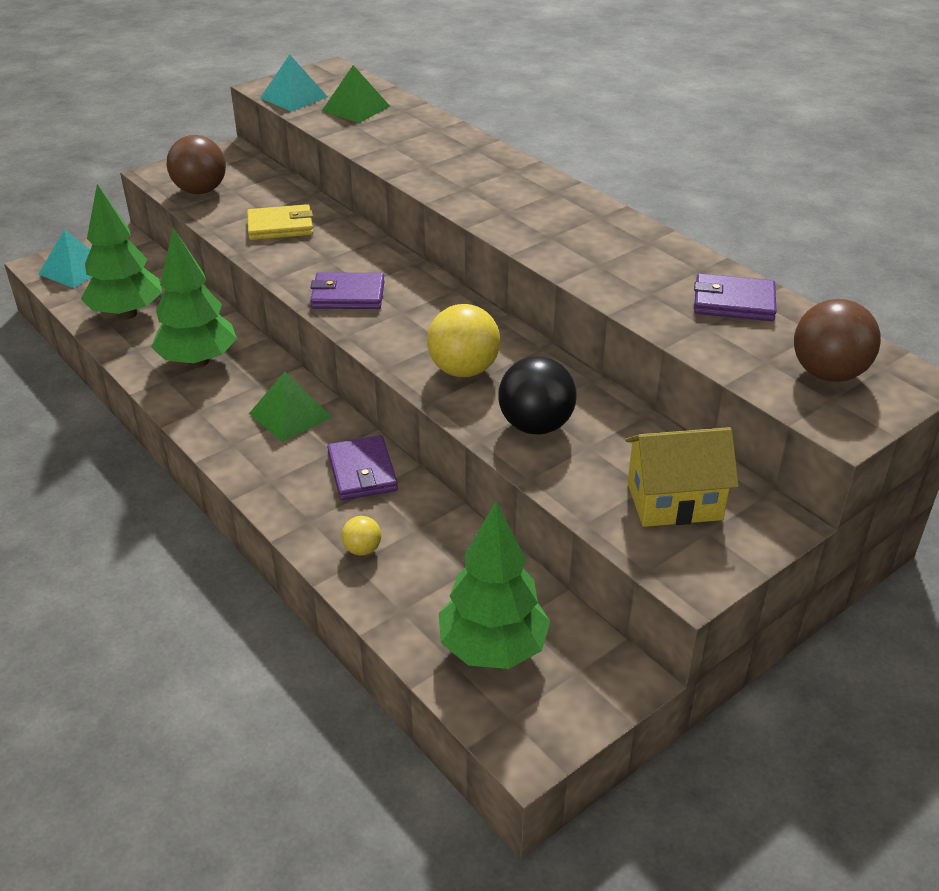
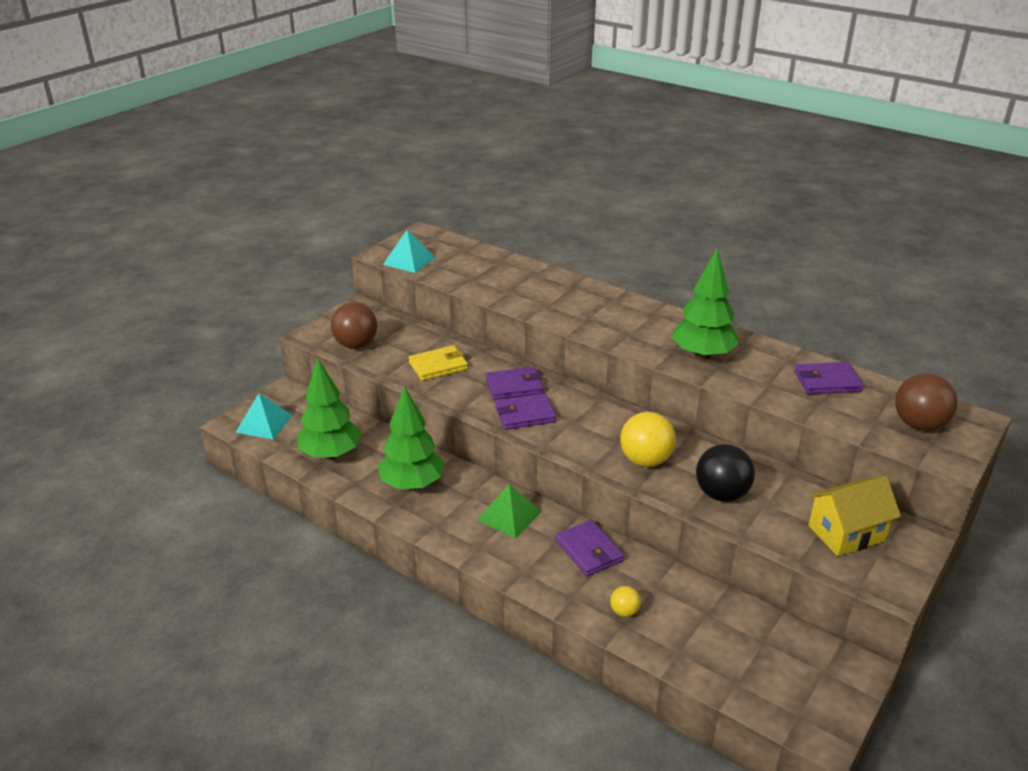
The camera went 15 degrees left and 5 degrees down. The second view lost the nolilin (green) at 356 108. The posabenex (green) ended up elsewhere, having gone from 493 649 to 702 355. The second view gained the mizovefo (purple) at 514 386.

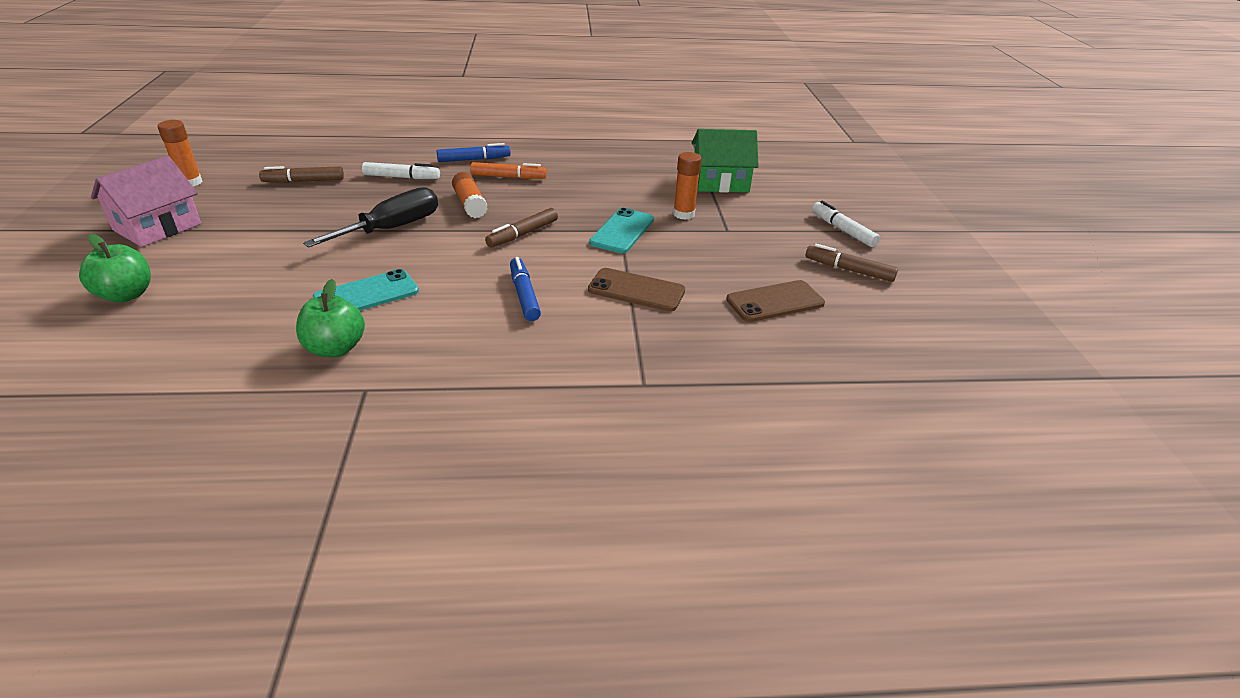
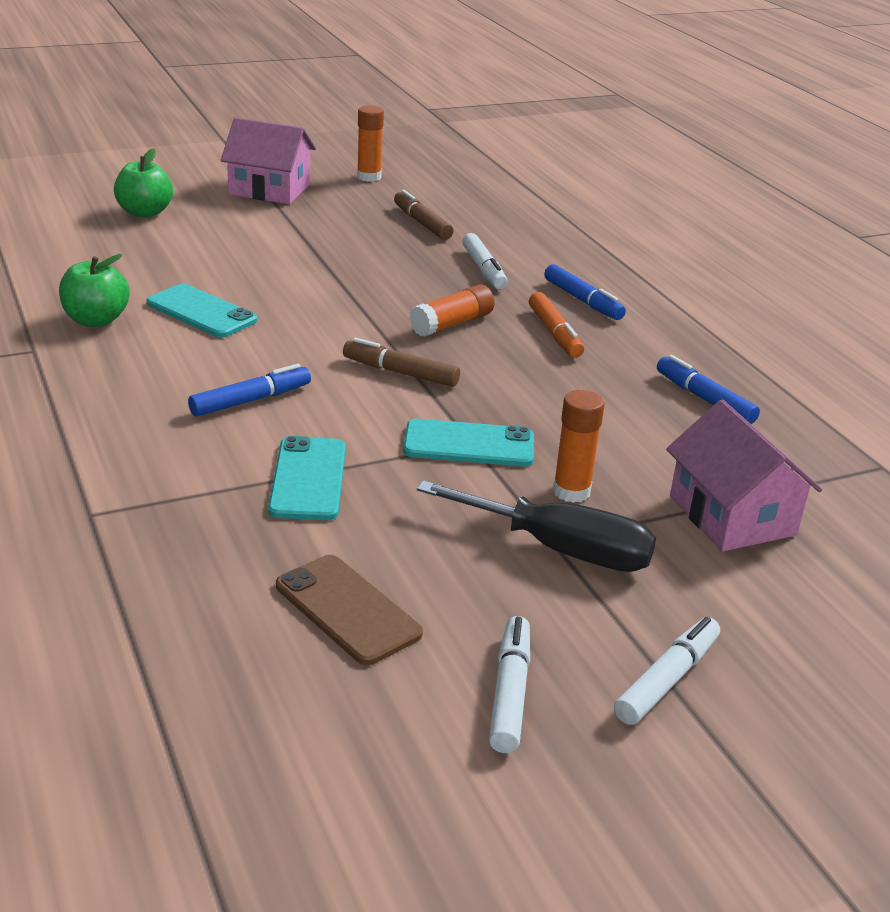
The camera went 70 degrees right and 5 degrees down. The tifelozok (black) ended up elsewhere, having gone from 392 228 to 560 550. What was the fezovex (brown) at 636 290 turned into the fezovex (turquoise) at 308 479. What was the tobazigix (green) at 720 182 turned into the tobazigix (pink) at 732 515. What was the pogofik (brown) at 849 270 turned into the pogofik (white) at 509 692. The second view gained the pogofik (blue) at 704 399.

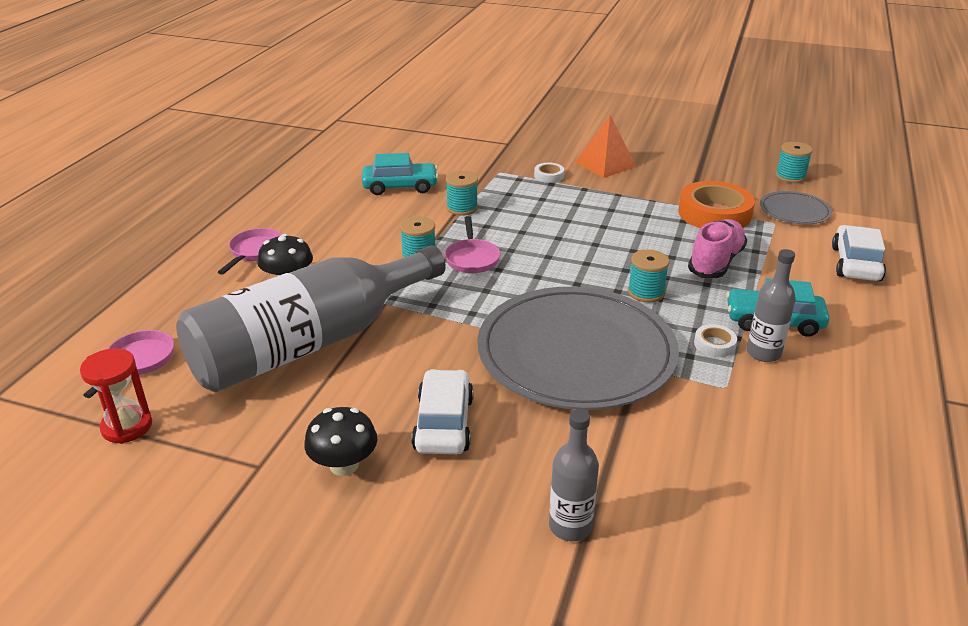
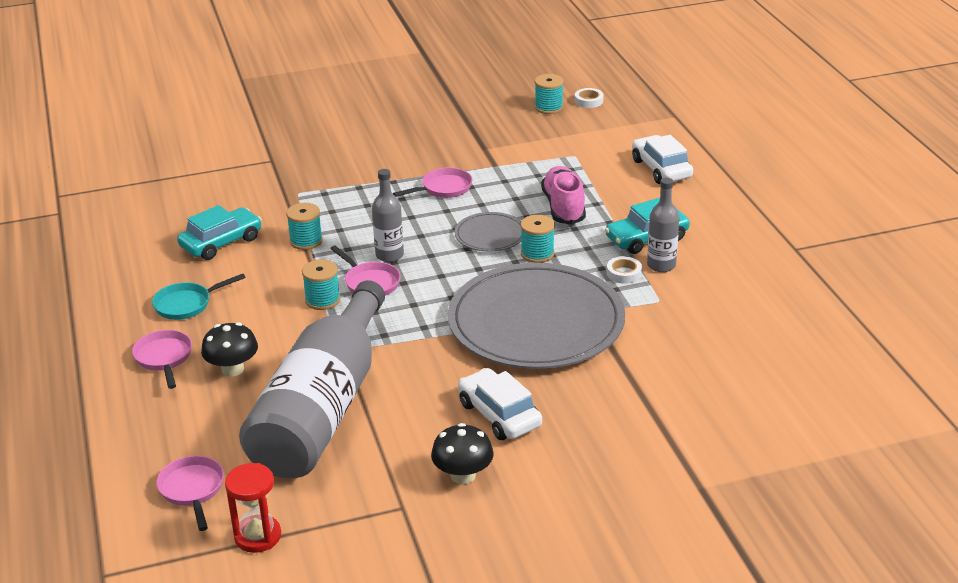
The camera went 35 degrees left and 0 degrees up. The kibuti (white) ended up elsewhere, having gone from 549 176 to 588 101. The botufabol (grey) ended up elsewhere, having gone from 570 526 to 389 255. The second view lost the nolilin (orange) at 605 164. The second view lost the kibuti (orange) at 714 213. The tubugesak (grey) ended up elsewhere, having gone from 794 211 to 490 235. The second view gained the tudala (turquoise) at 186 304. The second view gained the tudala (pink) at 443 188.

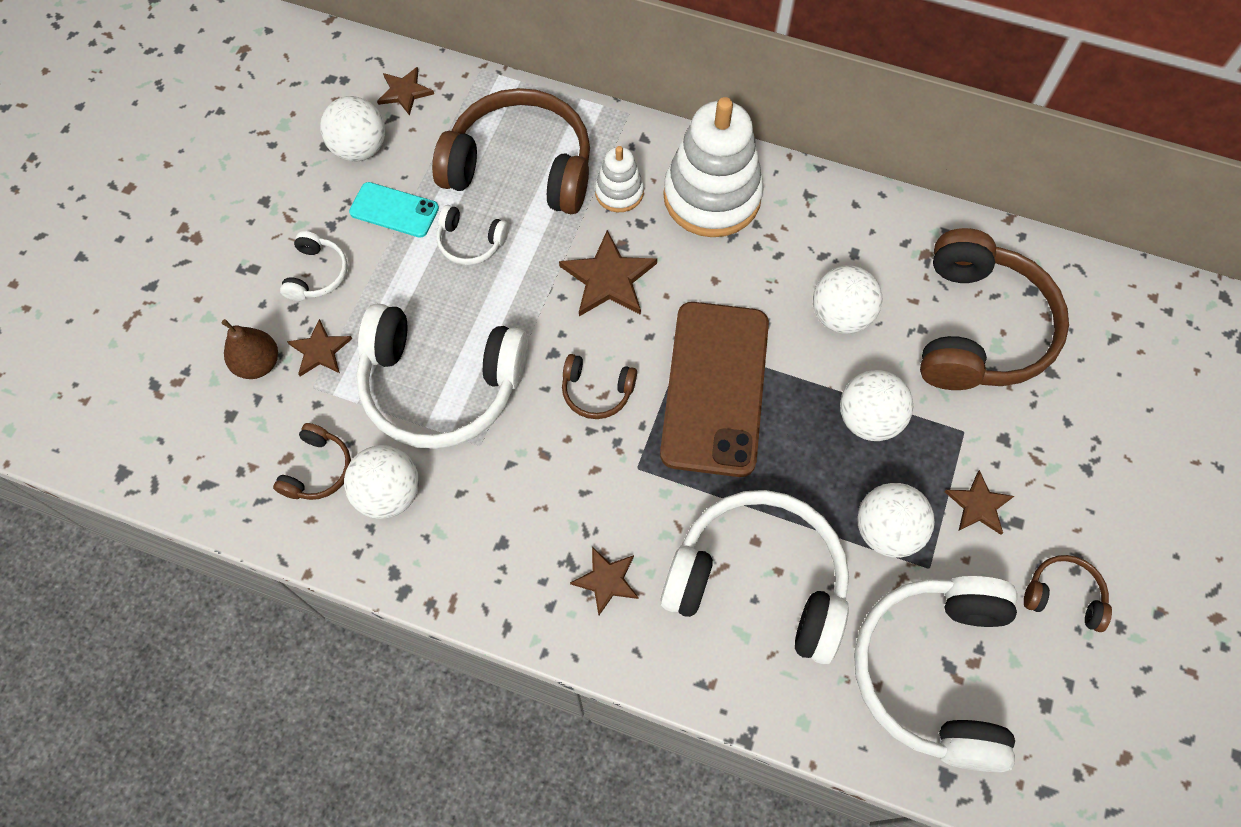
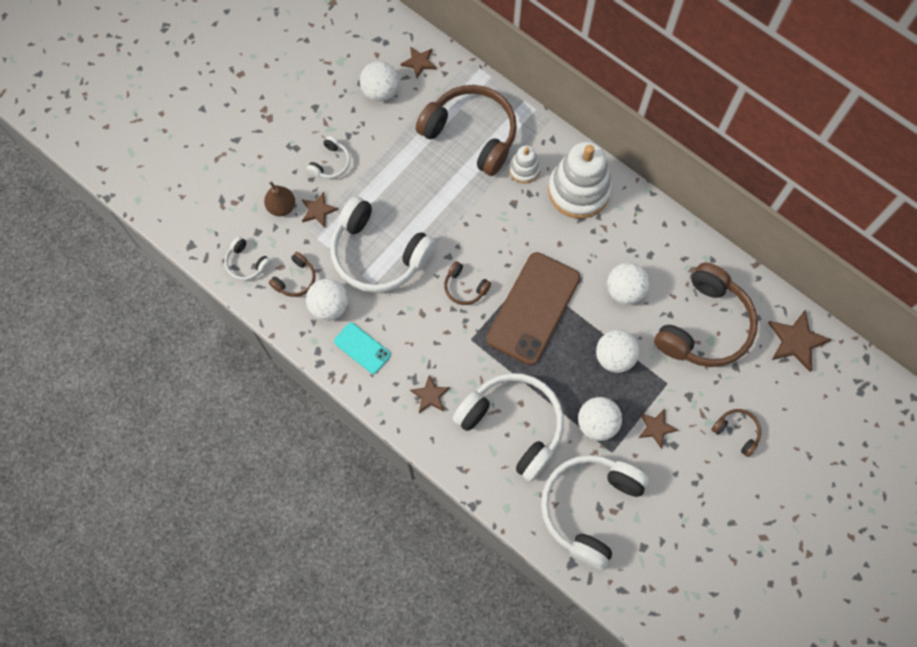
The camera went 20 degrees right and 5 degrees up. The fezovex (turquoise) ended up elsewhere, having gone from 394 210 to 362 348. The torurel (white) ended up elsewhere, having gone from 470 242 to 247 263. The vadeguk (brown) ended up elsewhere, having gone from 608 278 to 796 341. The torurel (brown) ended up elsewhere, having gone from 1063 596 to 736 432.

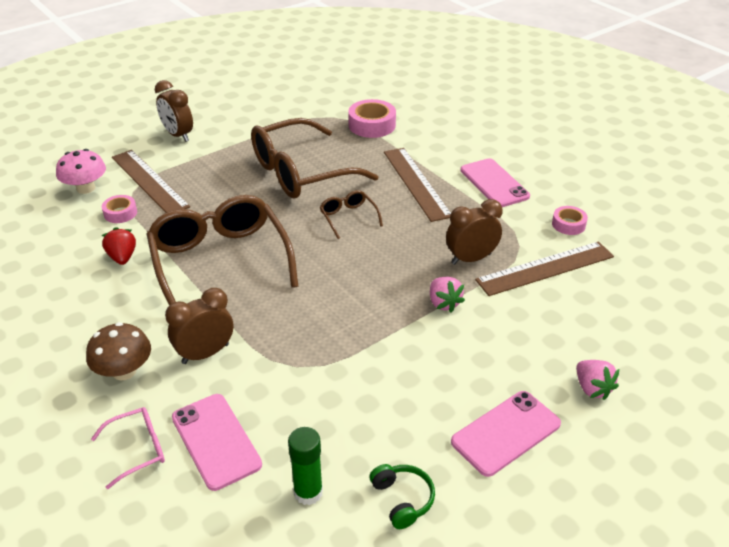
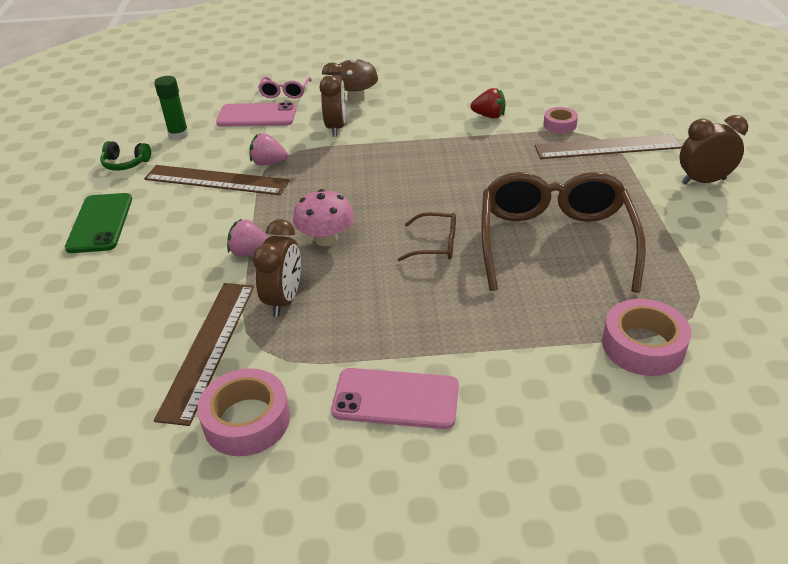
The camera went 125 degrees right and 0 degrees up. The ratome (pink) ended up elsewhere, having gone from 86 188 to 326 239. The second view lost the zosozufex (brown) at 220 261. The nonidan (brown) ended up elsewhere, having gone from 416 183 to 216 180. What was the fezovex (pink) at 506 433 turned into the fezovex (green) at 100 223. The size of the kibuti (pink) at 568 224 changed by a factor of 1.69. The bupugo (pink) ended up elsewhere, having gone from 592 388 to 268 163.

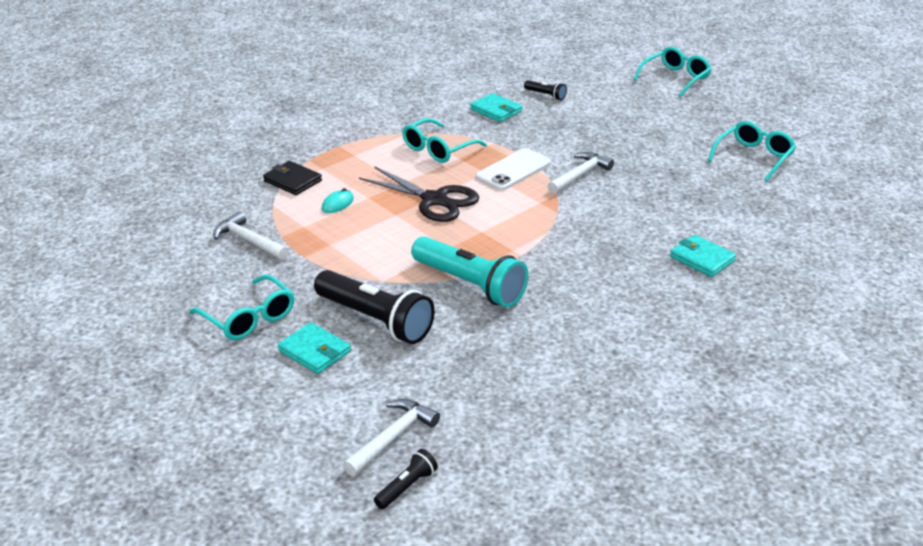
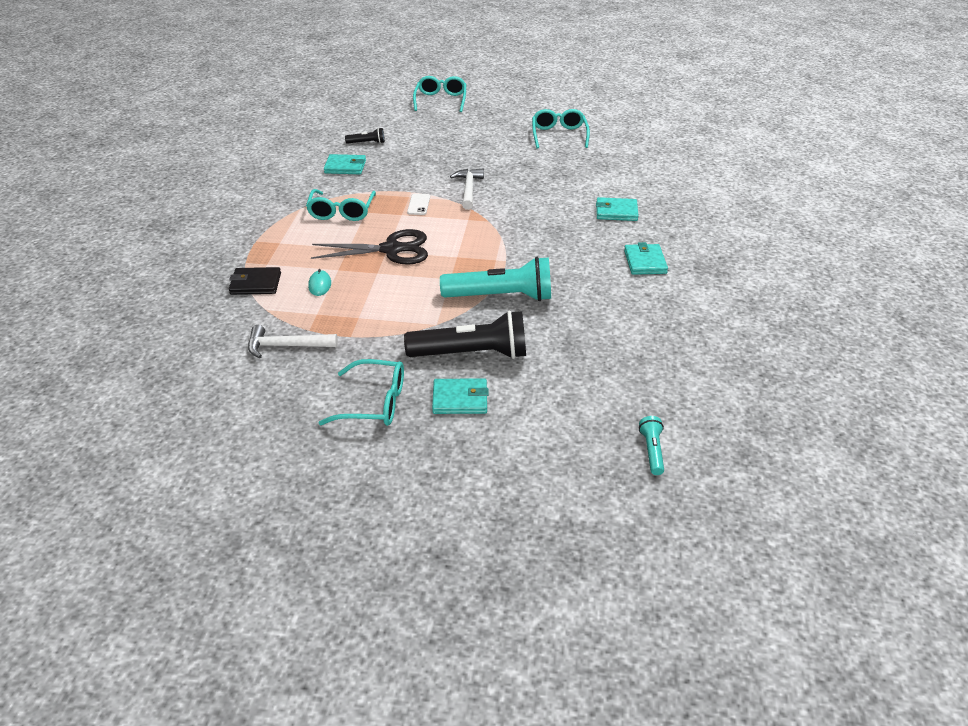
The camera went 40 degrees left and 5 degrees up. The second view lost the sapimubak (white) at 393 437. What was the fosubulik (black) at 406 487 turned into the fosubulik (turquoise) at 652 451. The size of the fezovex (white) at 513 170 changed by a factor of 0.56. The second view gained the mizovefo (turquoise) at 645 262.

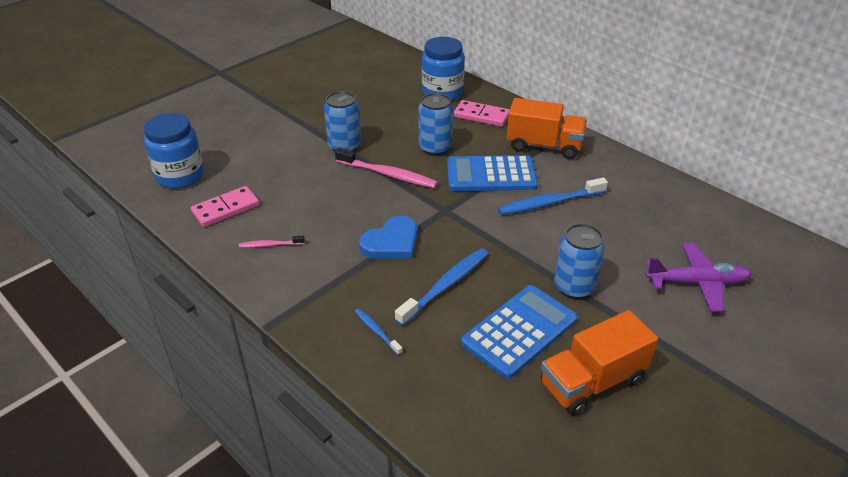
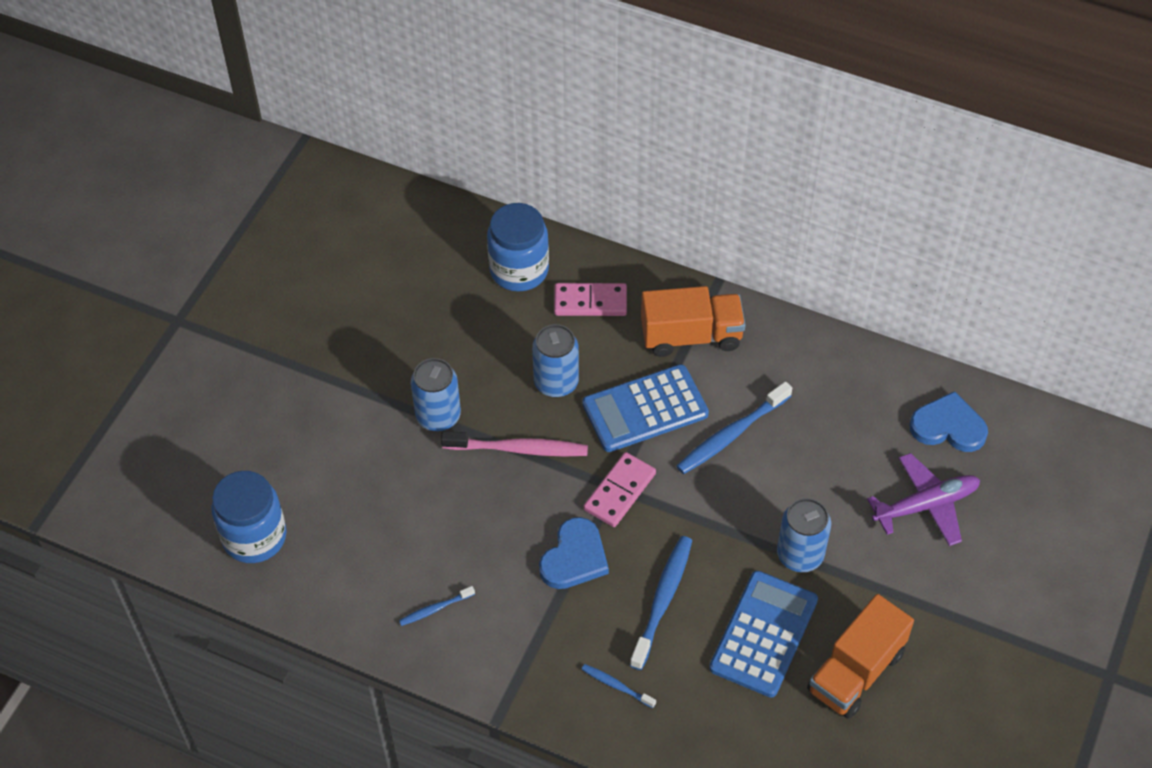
The camera went 20 degrees left and 15 degrees up. The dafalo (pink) ended up elsewhere, having gone from 226 209 to 619 491. What was the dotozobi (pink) at 270 245 turned into the dotozobi (blue) at 435 609. The second view gained the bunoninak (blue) at 948 426.

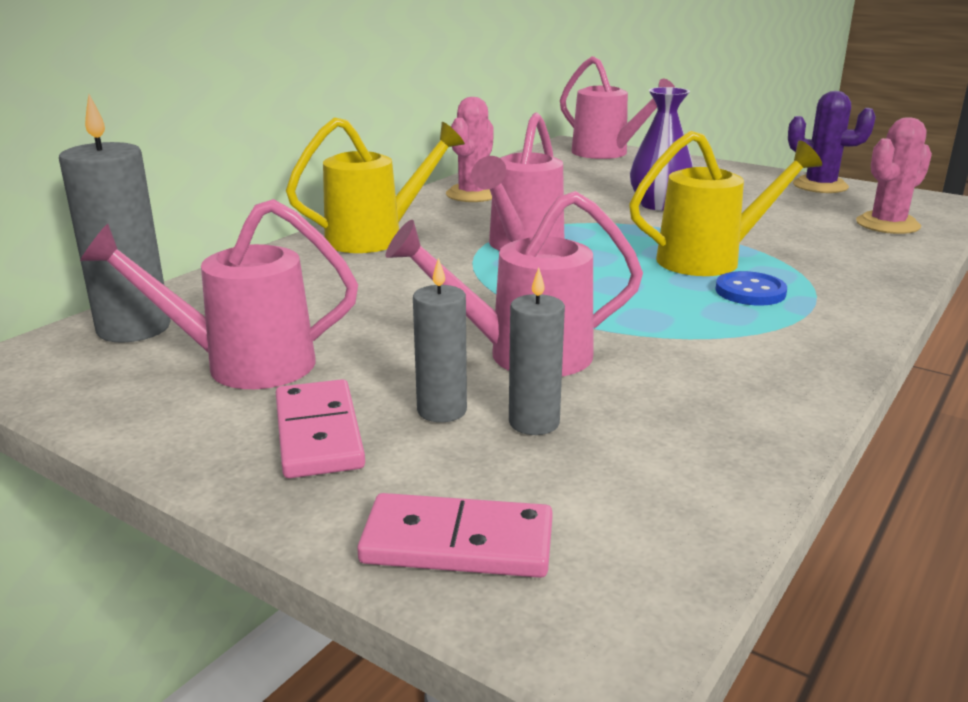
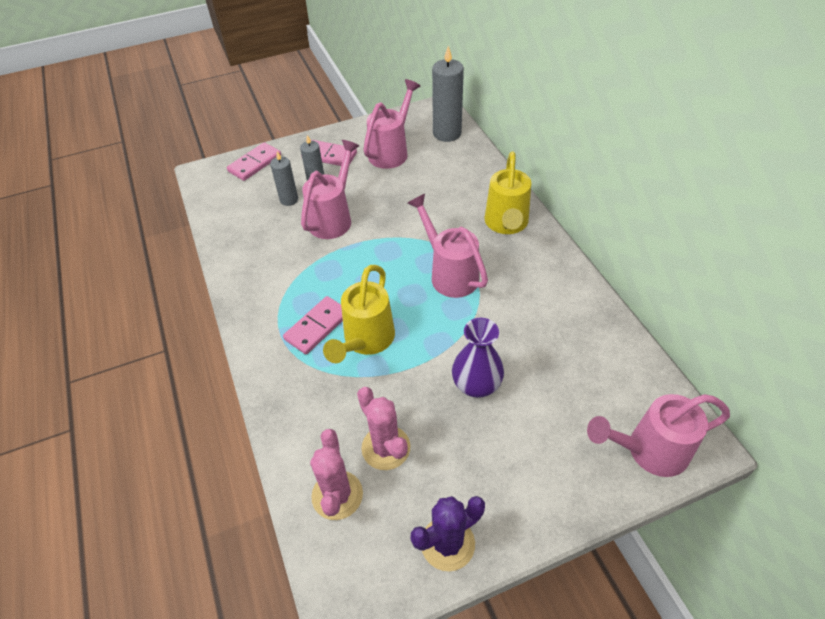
The camera went 125 degrees right and 25 degrees up. The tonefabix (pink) ended up elsewhere, having gone from 473 194 to 386 448. Where the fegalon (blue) stood at 750 291, the dafalo (pink) came to stand at 317 327.

